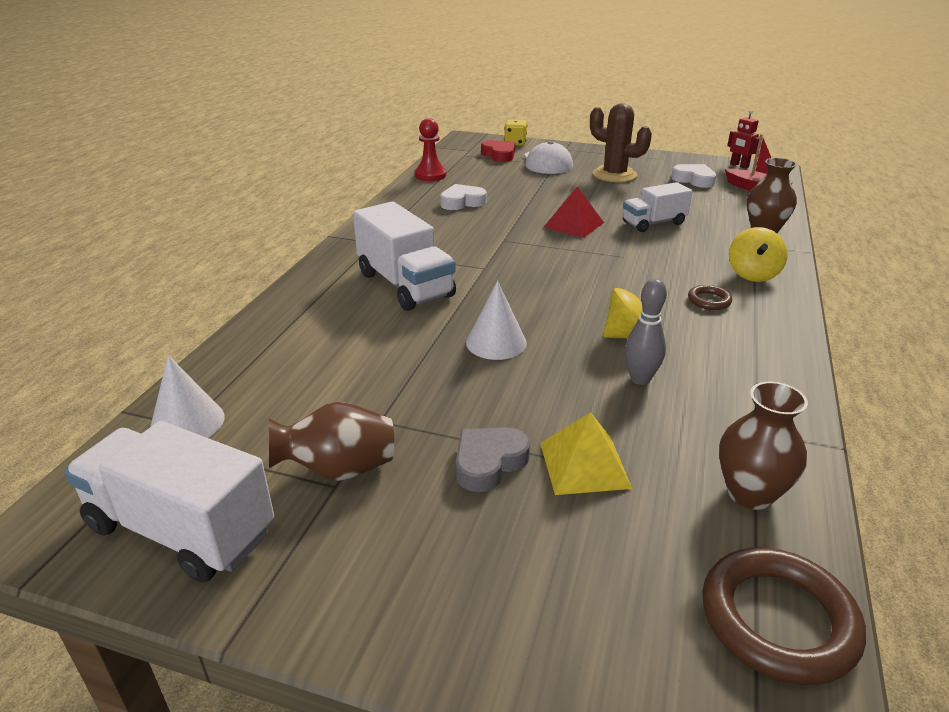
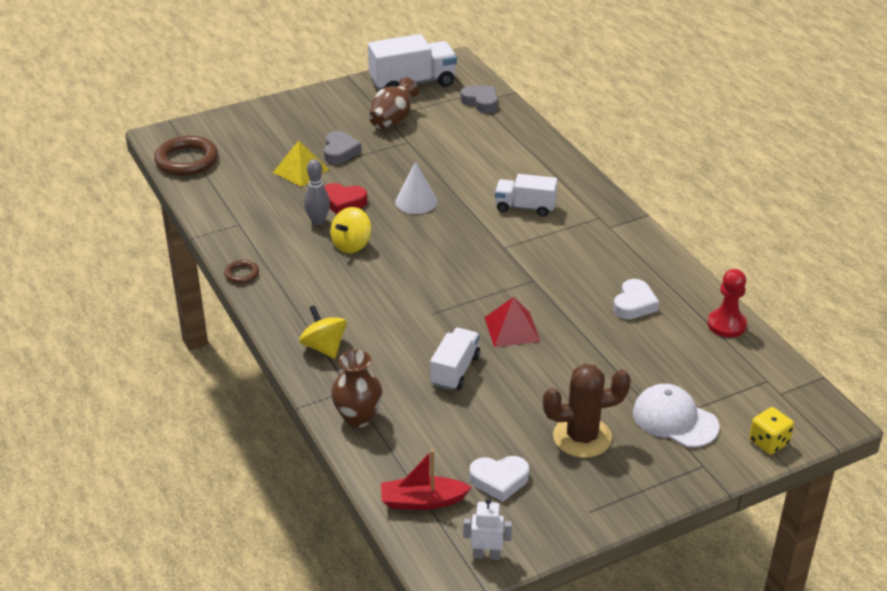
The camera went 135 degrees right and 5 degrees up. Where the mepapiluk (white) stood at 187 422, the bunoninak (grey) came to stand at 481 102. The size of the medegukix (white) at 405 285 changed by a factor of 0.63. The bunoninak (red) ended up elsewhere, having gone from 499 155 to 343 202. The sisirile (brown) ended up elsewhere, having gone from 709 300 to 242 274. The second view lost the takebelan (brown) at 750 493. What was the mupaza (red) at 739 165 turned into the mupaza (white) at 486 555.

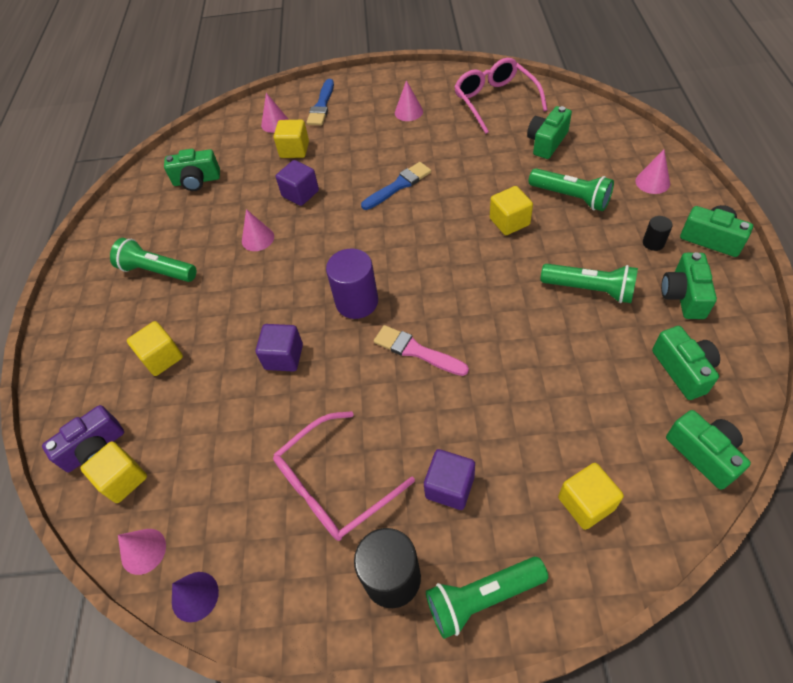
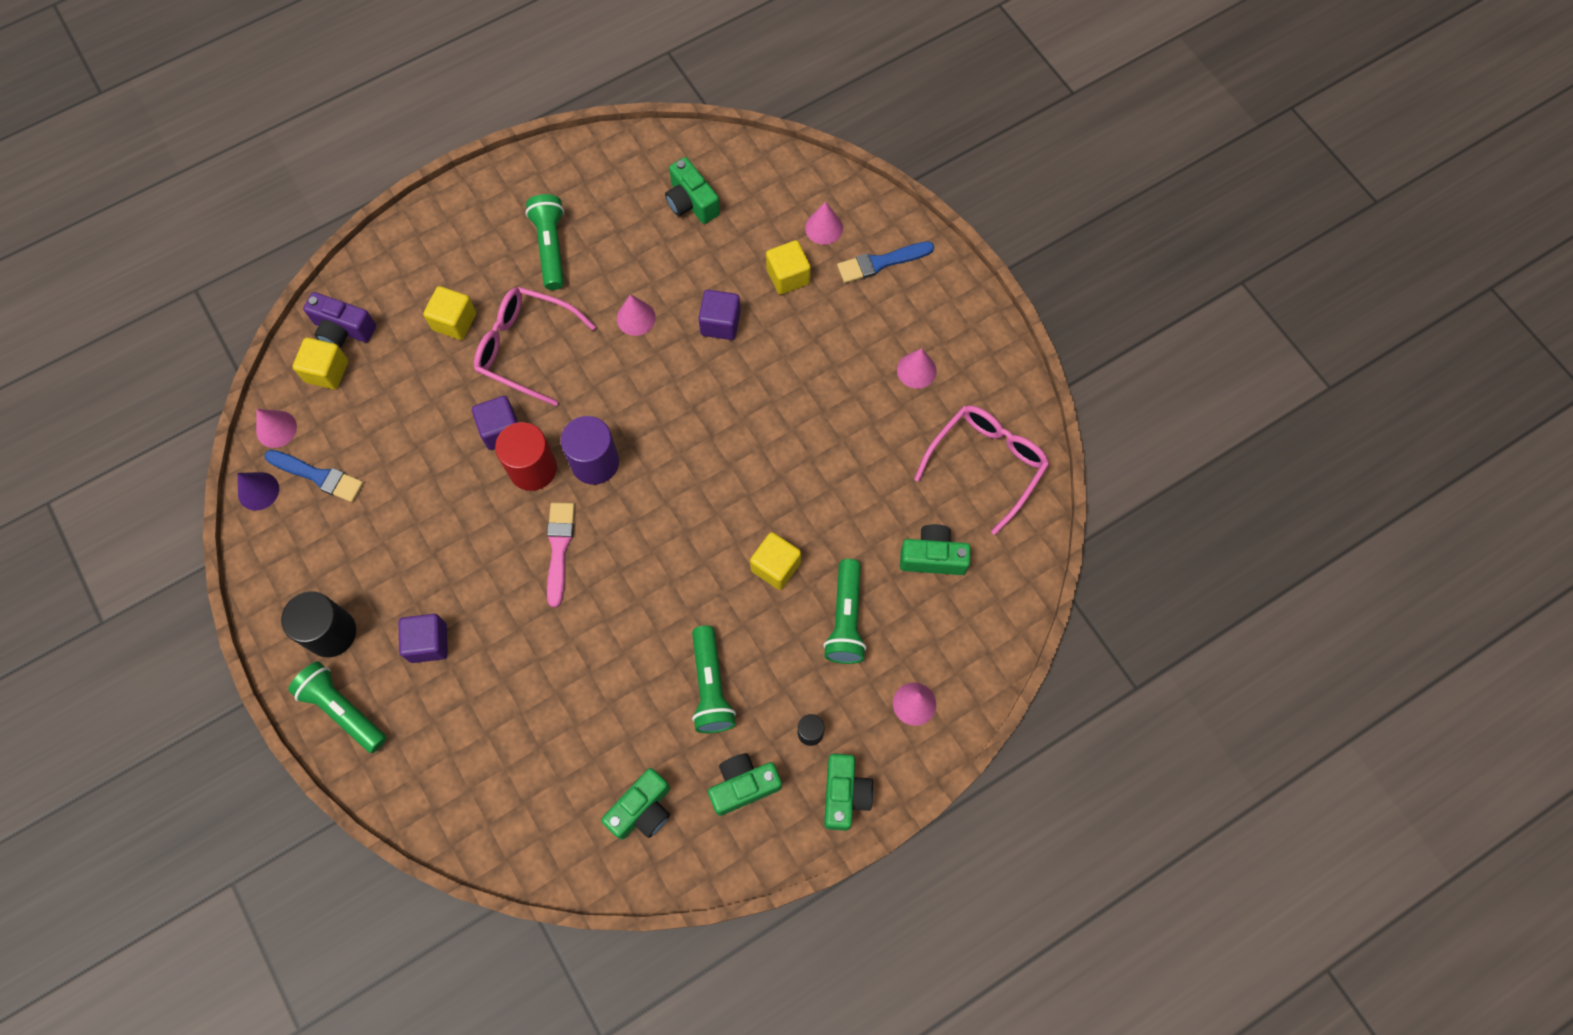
The camera went 55 degrees right and 15 degrees up. The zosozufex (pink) ended up elsewhere, having gone from 334 485 to 526 348. The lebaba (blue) ended up elsewhere, having gone from 398 185 to 318 476. The second view lost the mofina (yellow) at 586 503. The second view lost the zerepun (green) at 703 454. The second view gained the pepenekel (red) at 533 468.

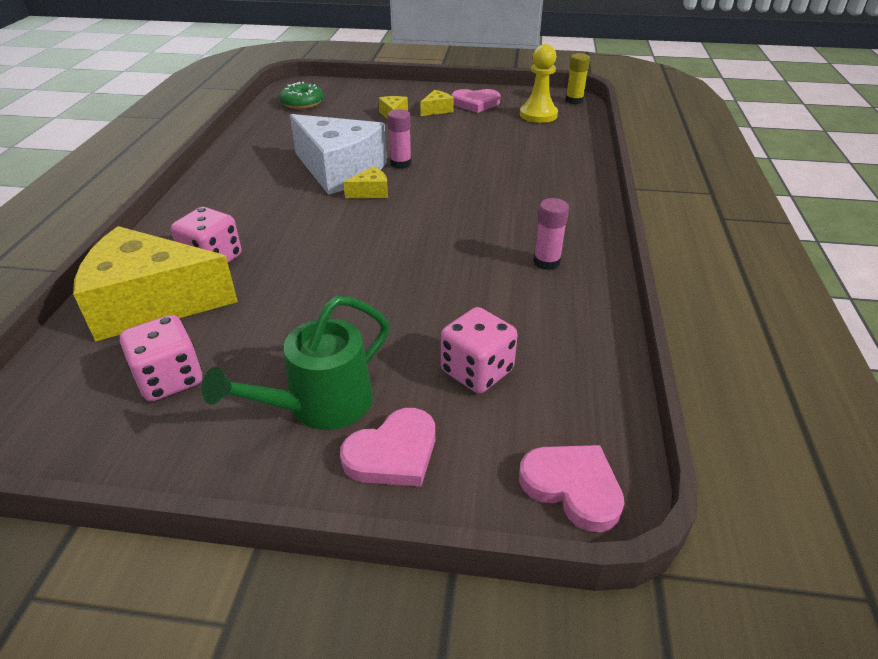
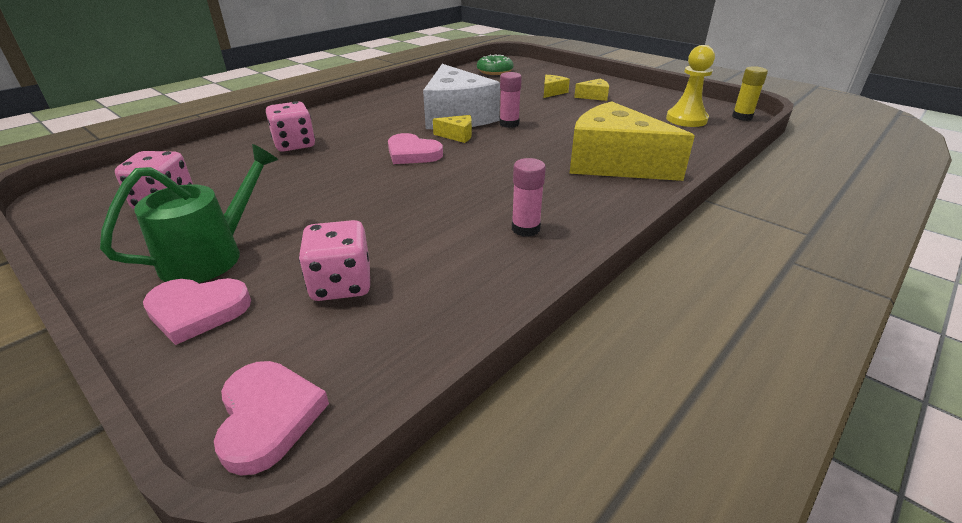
The camera went 35 degrees right and 5 degrees down. The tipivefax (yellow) ended up elsewhere, having gone from 152 303 to 614 163. The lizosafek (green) at 320 404 ended up facing another way, 135 degrees clockwise from before. The bunoninak (pink) ended up elsewhere, having gone from 475 103 to 412 153.

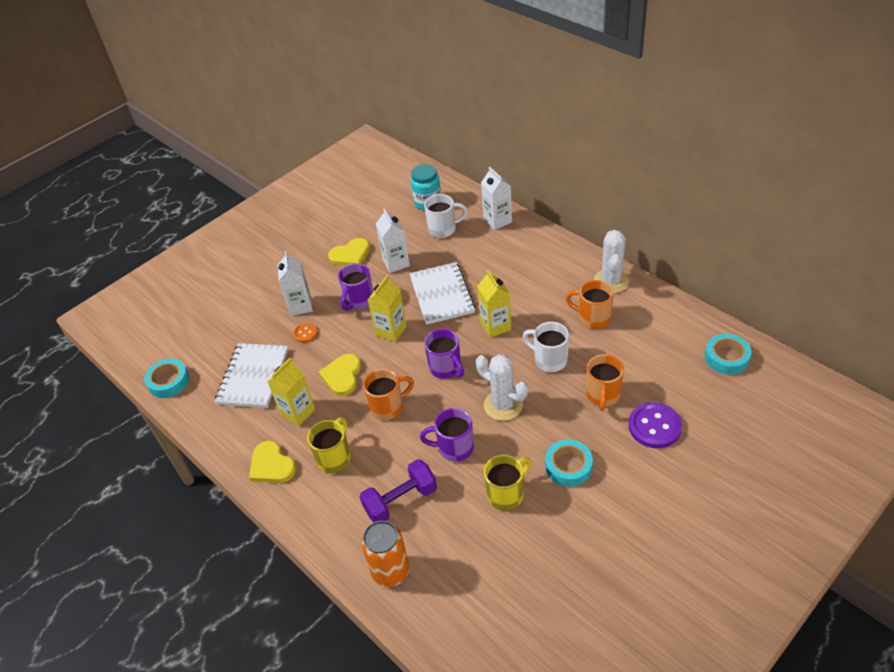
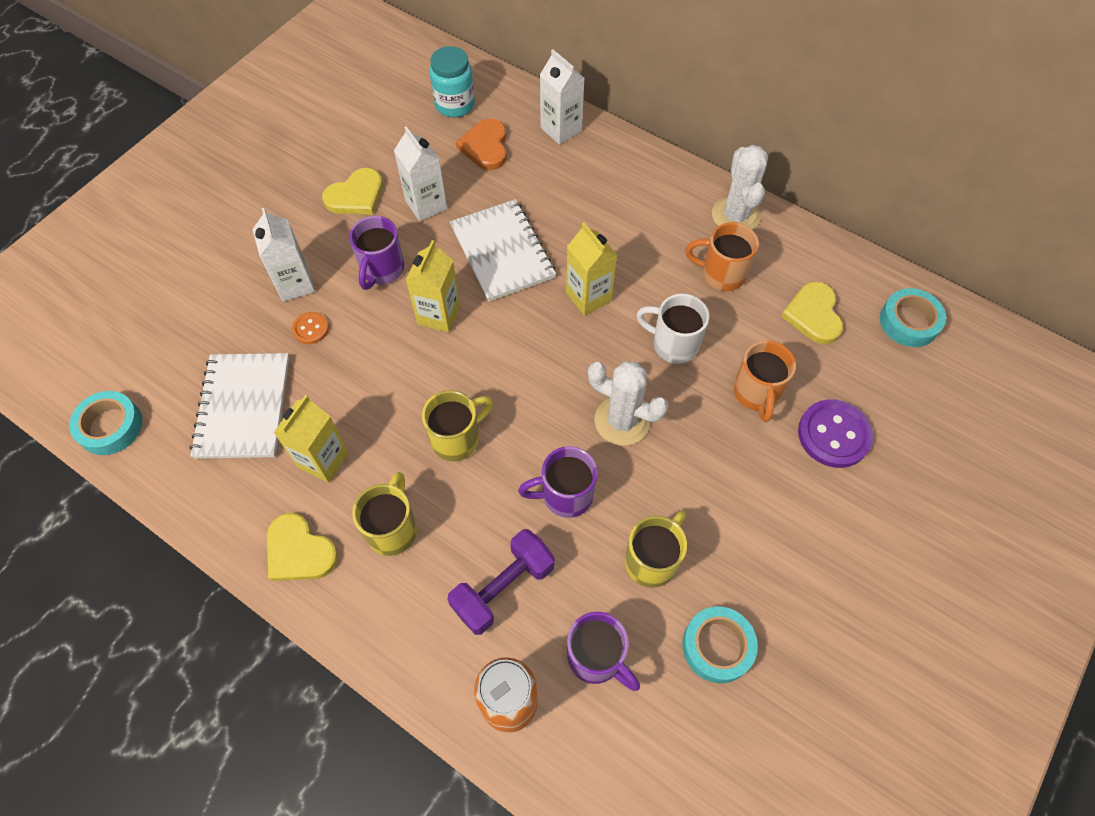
The camera went 15 degrees left and 15 degrees up. The bunoninak (yellow) ended up elsewhere, having gone from 342 376 to 813 315. What was the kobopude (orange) at 388 407 turned into the kobopude (yellow) at 457 438. Where the kobopude (white) stood at 443 229, the bunoninak (orange) came to stand at 485 146. The kobopude (purple) ended up elsewhere, having gone from 446 368 to 596 658. The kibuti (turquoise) ended up elsewhere, having gone from 568 466 to 717 646.

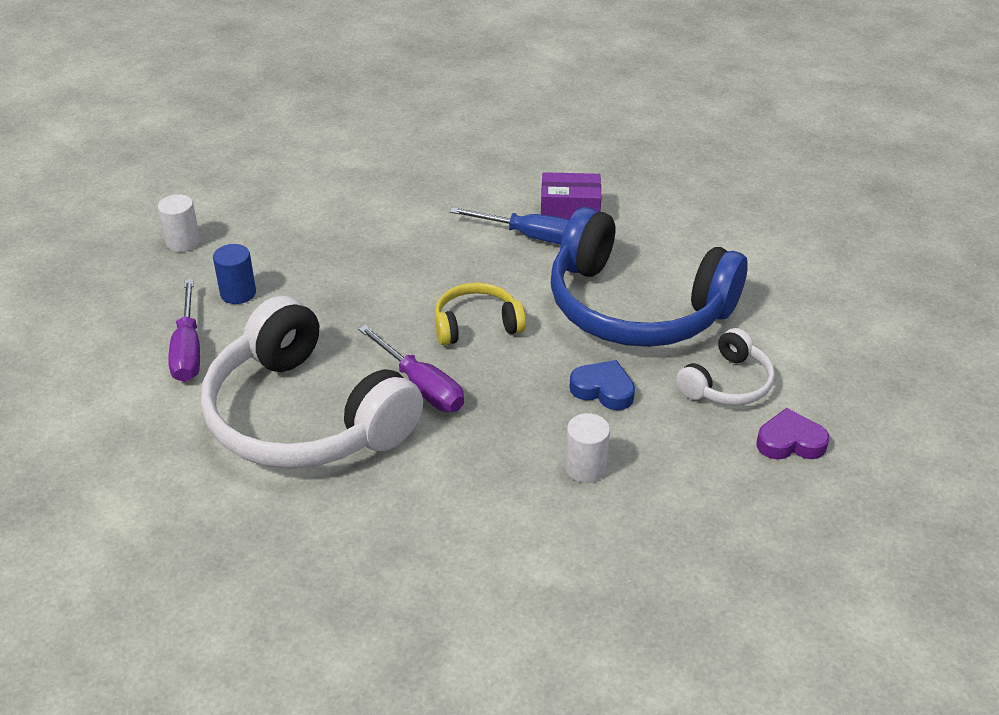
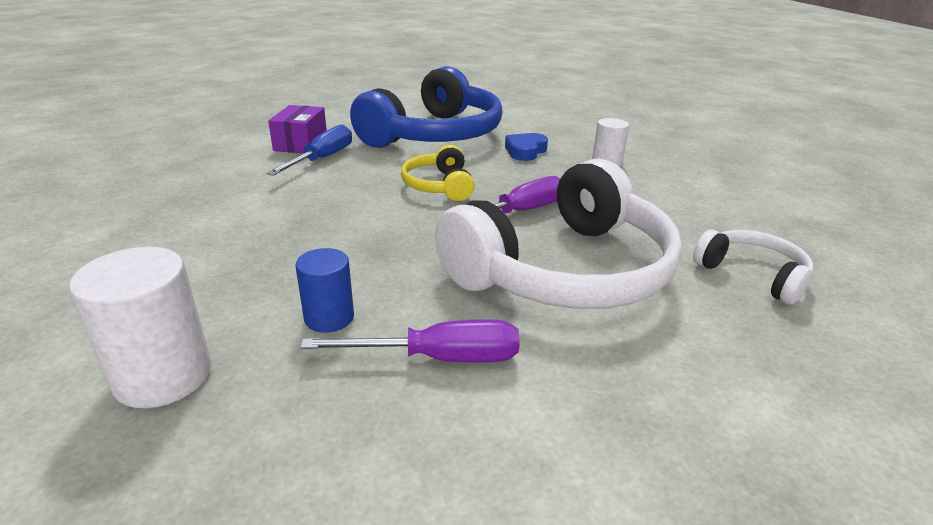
The camera went 85 degrees left and 10 degrees down. The size of the pepenekel (white) at 183 242 changed by a factor of 1.61. The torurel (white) ended up elsewhere, having gone from 727 383 to 752 274. The second view lost the bunoninak (purple) at 790 442.

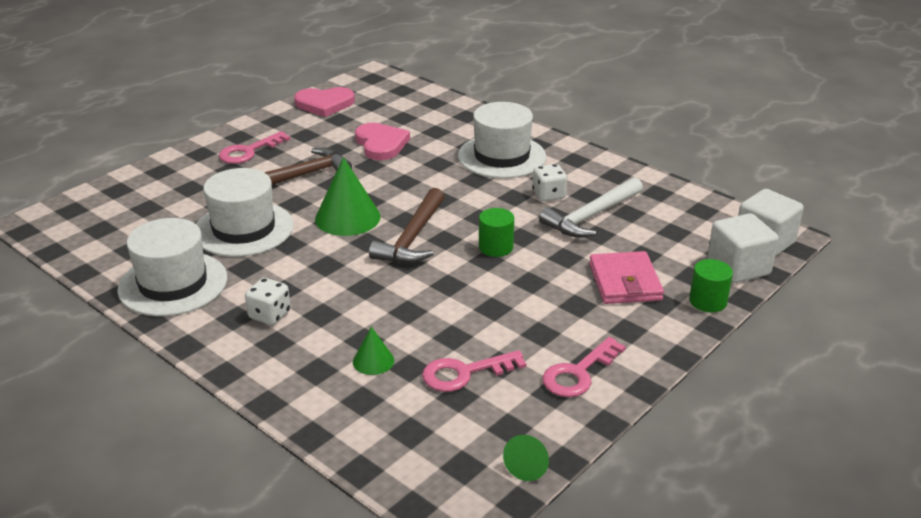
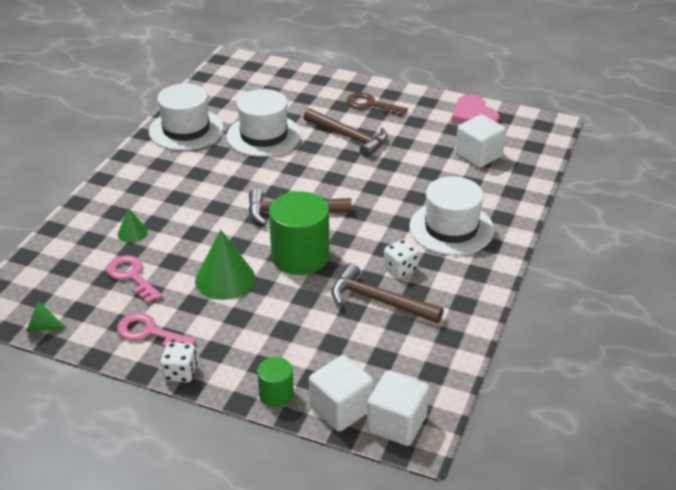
The camera went 70 degrees right and 5 degrees up. What was the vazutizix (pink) at 248 151 turned into the vazutizix (brown) at 371 105. The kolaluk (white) ended up elsewhere, having gone from 269 315 to 180 373. The mepapiluk (green) ended up elsewhere, having gone from 347 217 to 225 279. The second view lost the bunoninak (pink) at 381 144. The size of the pepenekel (green) at 496 247 changed by a factor of 1.94. What was the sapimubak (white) at 591 216 turned into the sapimubak (brown) at 378 300. The second view lost the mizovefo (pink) at 625 282. The second view gained the mofina (white) at 478 155.

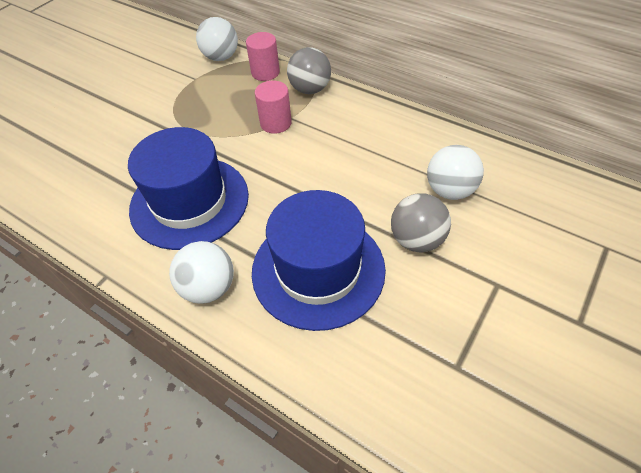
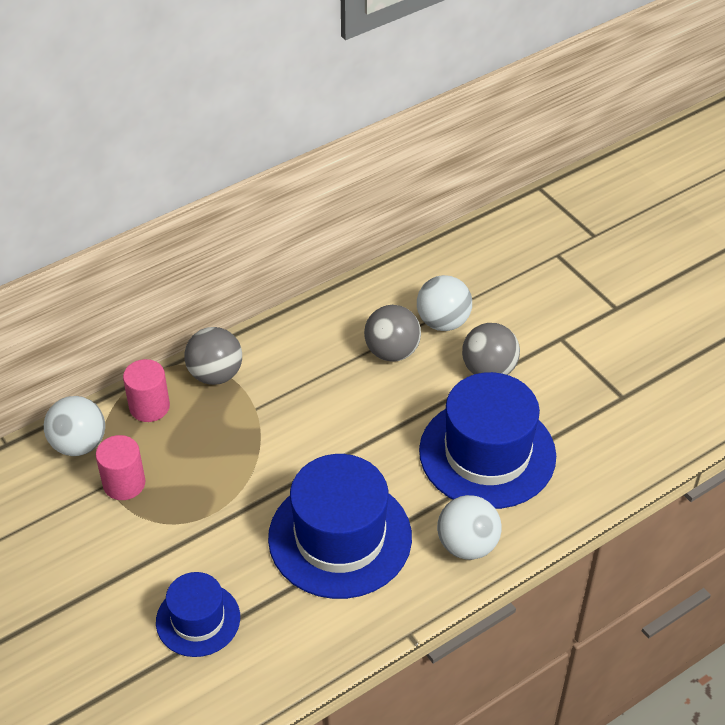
The camera went 70 degrees left and 5 degrees down. The pepenekel (pink) ended up elsewhere, having gone from 275 123 to 124 483. The second view gained the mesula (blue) at 198 619. The second view gained the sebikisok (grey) at 392 352.

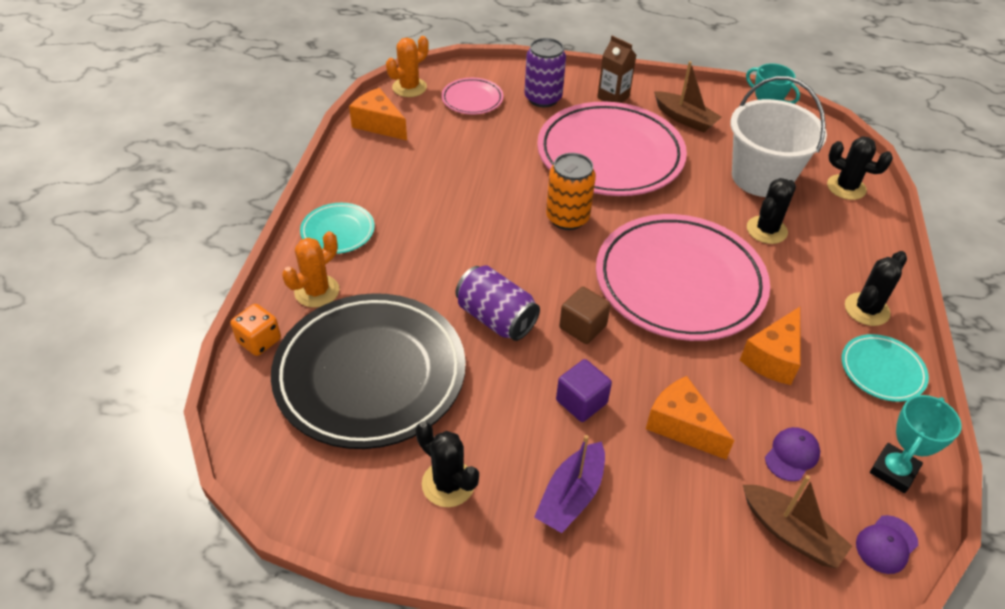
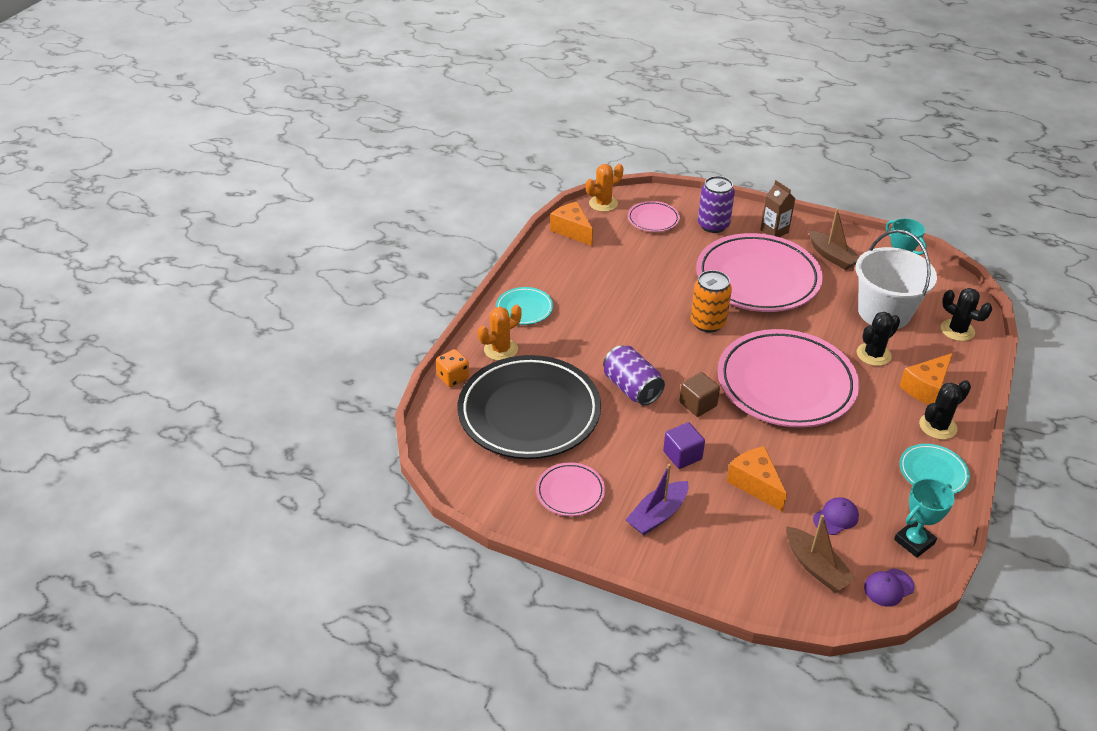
The camera went 15 degrees right and 5 degrees down. Where the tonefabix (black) stood at 448 484, the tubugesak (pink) came to stand at 570 492. The tipivefax (orange) ended up elsewhere, having gone from 773 358 to 926 388.

